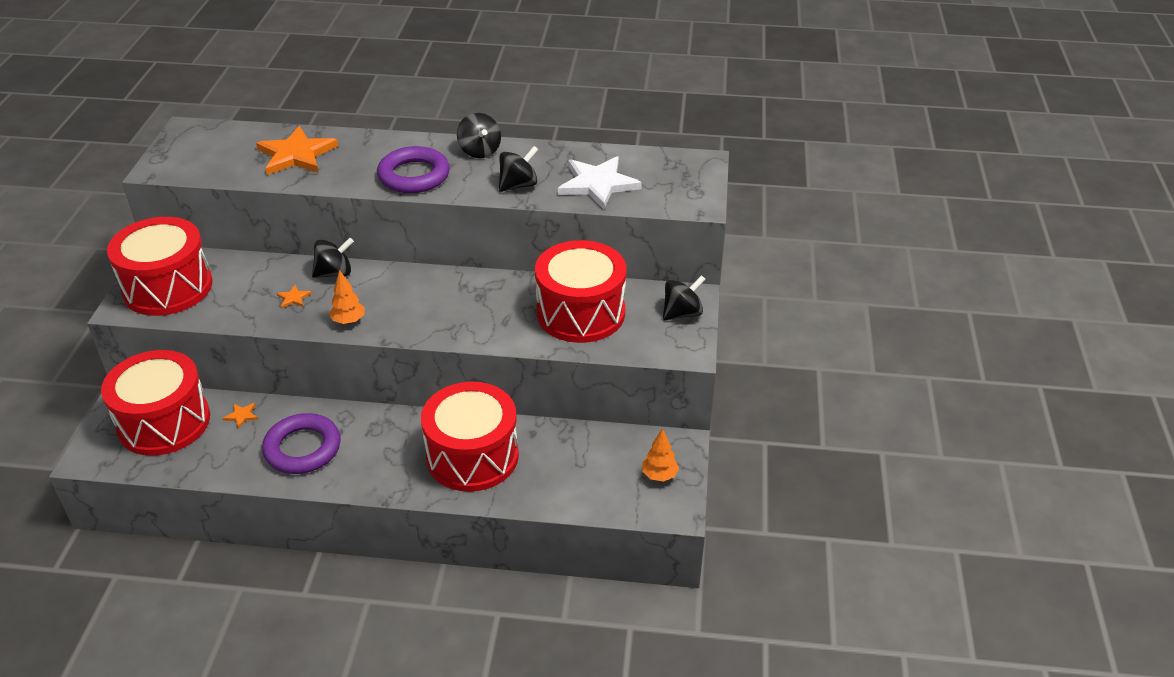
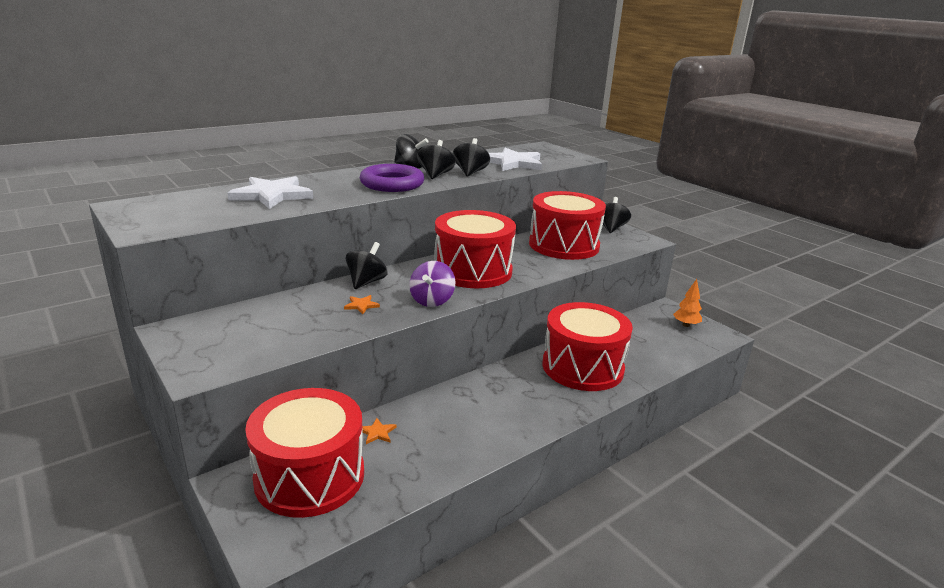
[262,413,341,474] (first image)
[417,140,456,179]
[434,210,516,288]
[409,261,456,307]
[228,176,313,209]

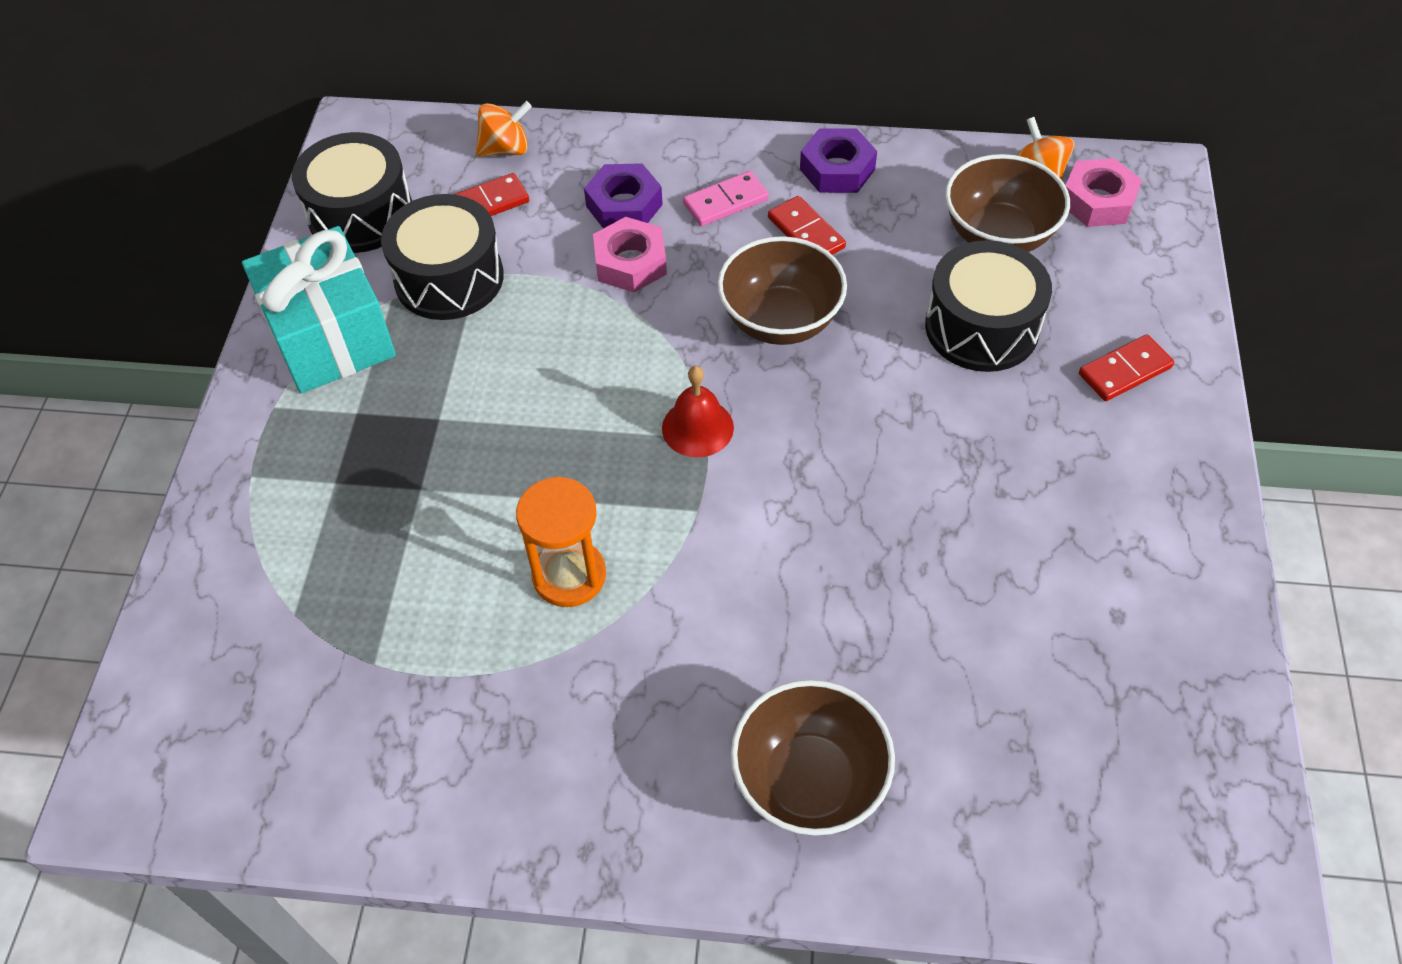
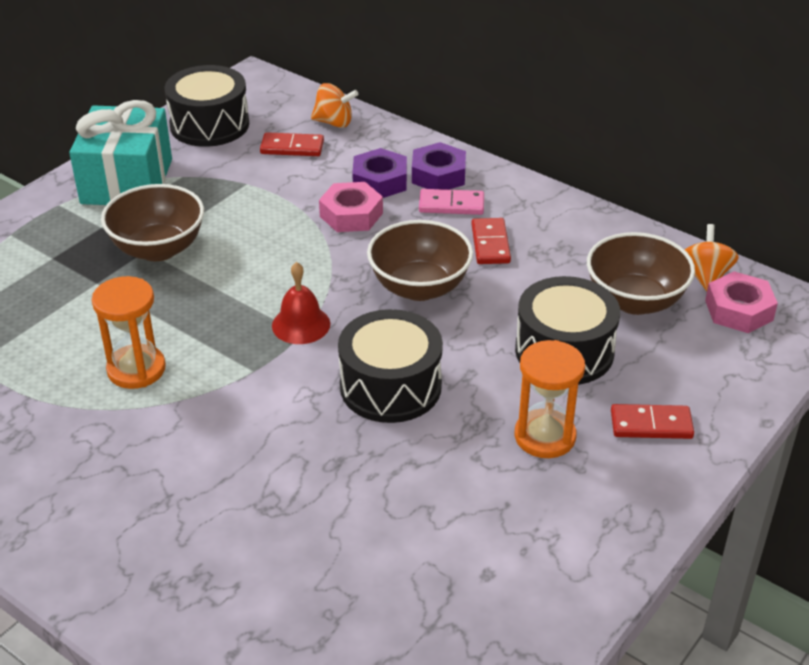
[515,340,585,458]
[338,309,443,423]
[101,184,204,261]
[412,142,466,190]

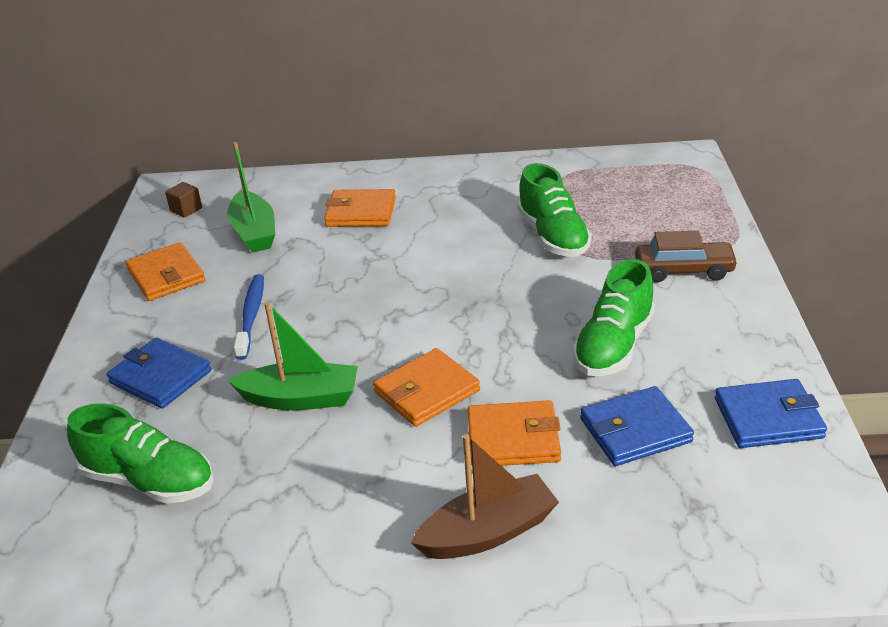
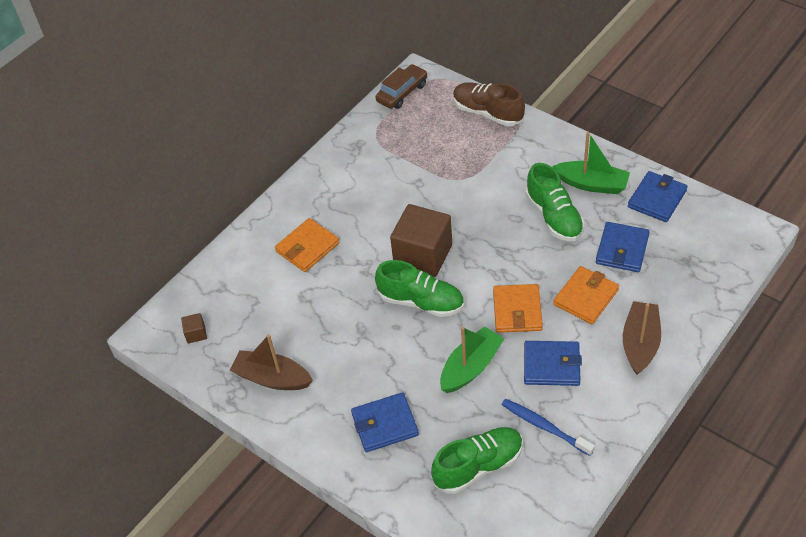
[390,204,452,277]
[453,82,525,126]
[524,341,582,386]
[552,132,630,194]
[502,399,595,456]
[375,260,464,317]
[376,64,427,109]
[230,334,313,390]

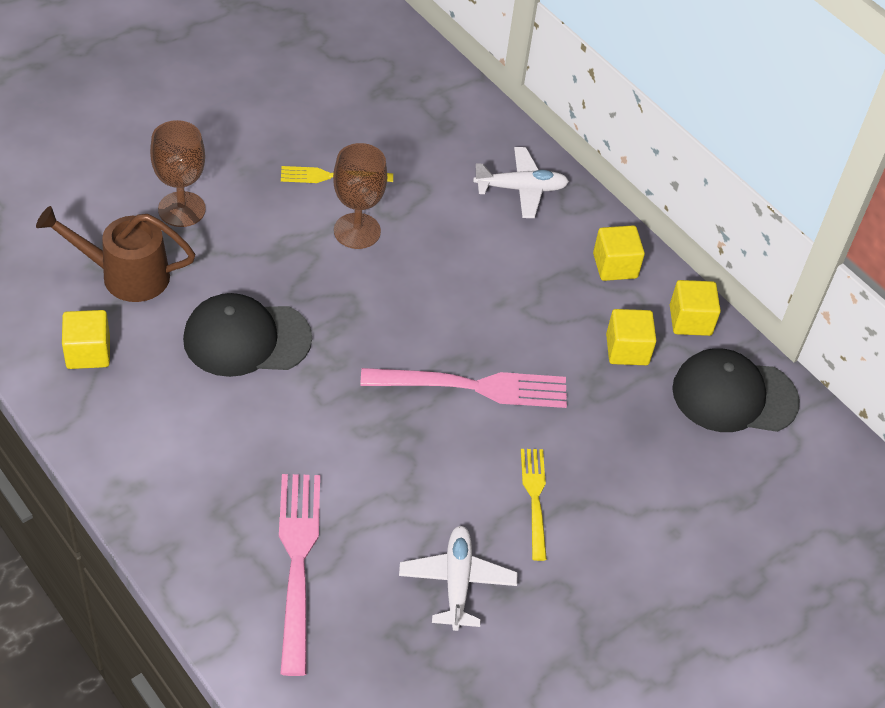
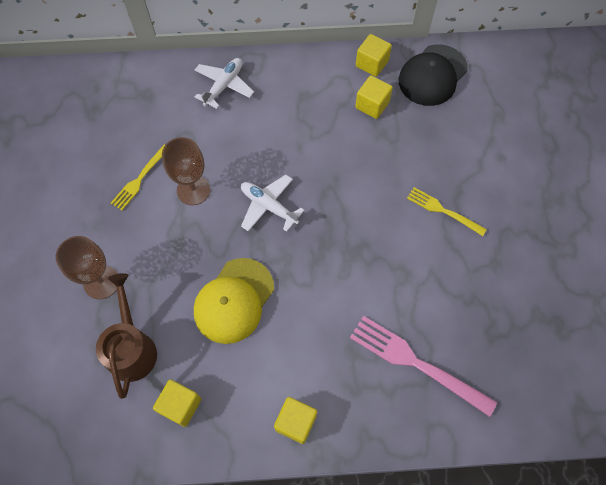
[360,368,567,408] (first image)
[241,175,305,232]
[274,397,317,444]
[194,258,274,344]
[96,273,157,399]

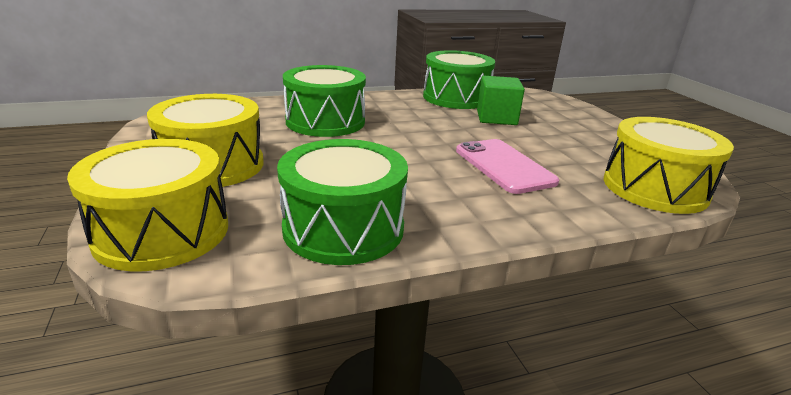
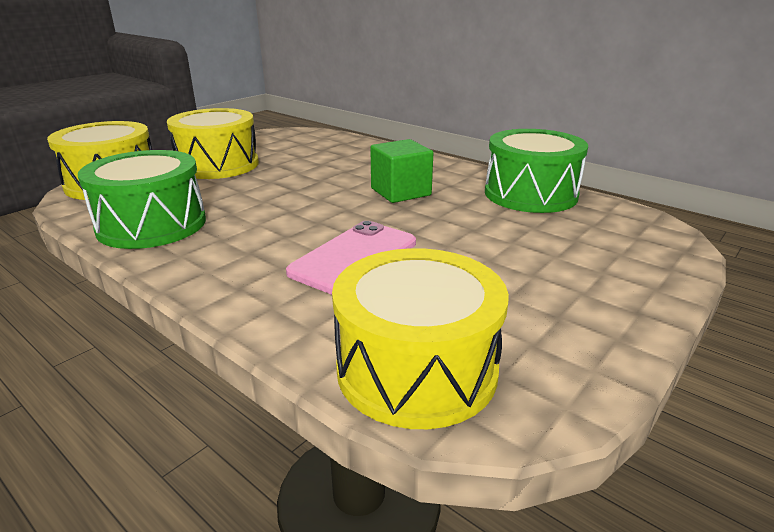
[283,65,366,137] (first image)
[370,139,433,203]

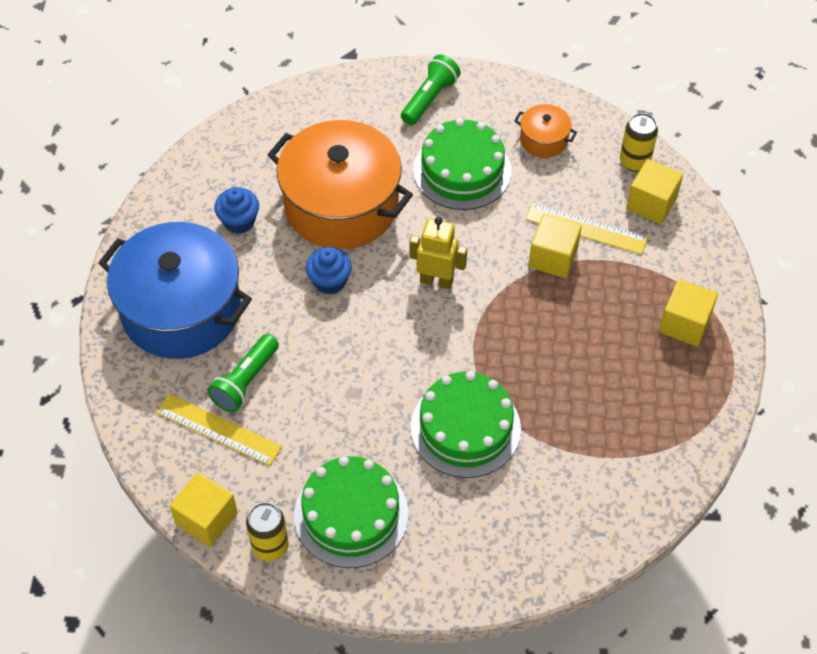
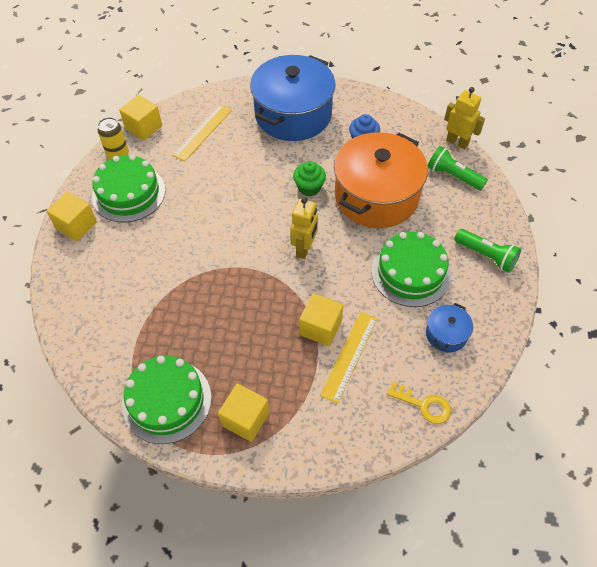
[444,87,485,150]
[428,146,488,190]
[122,356,211,444]
[46,191,97,241]
[387,382,451,424]
[293,161,326,196]
[426,303,473,352]

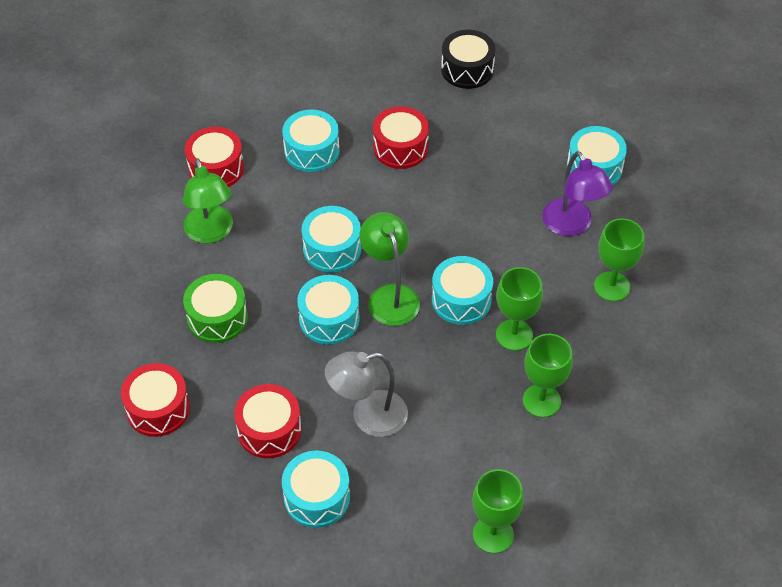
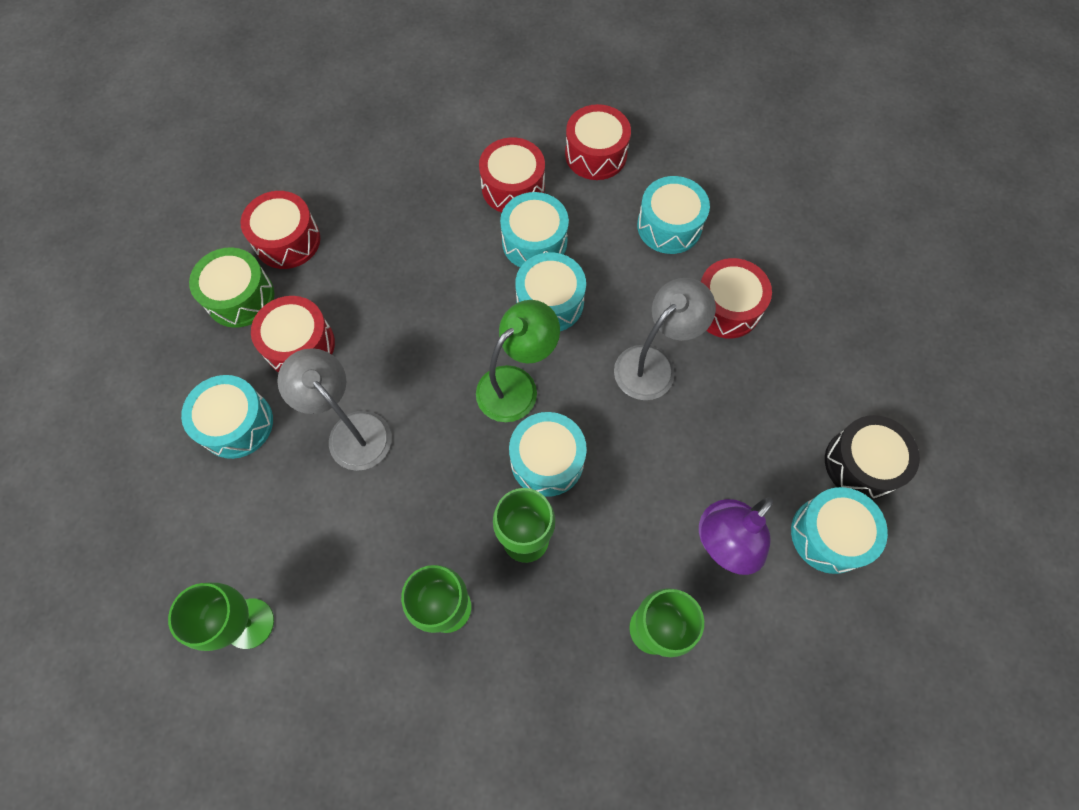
[614,278,716,400]
[189,247,274,328]
[500,192,569,267]
[825,415,920,500]
[479,137,545,212]

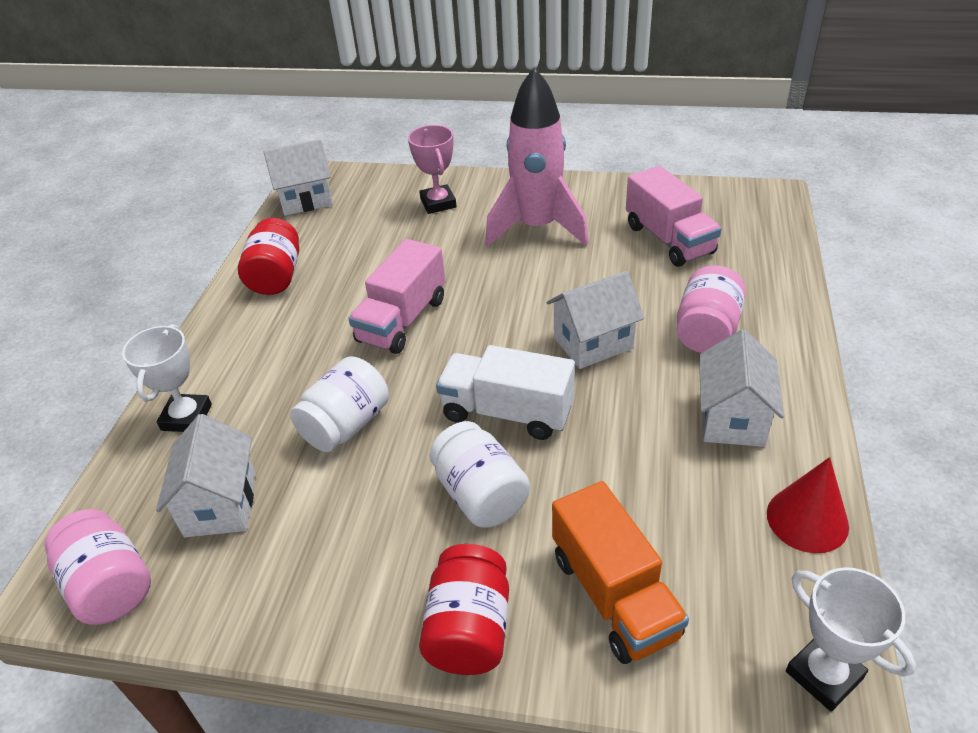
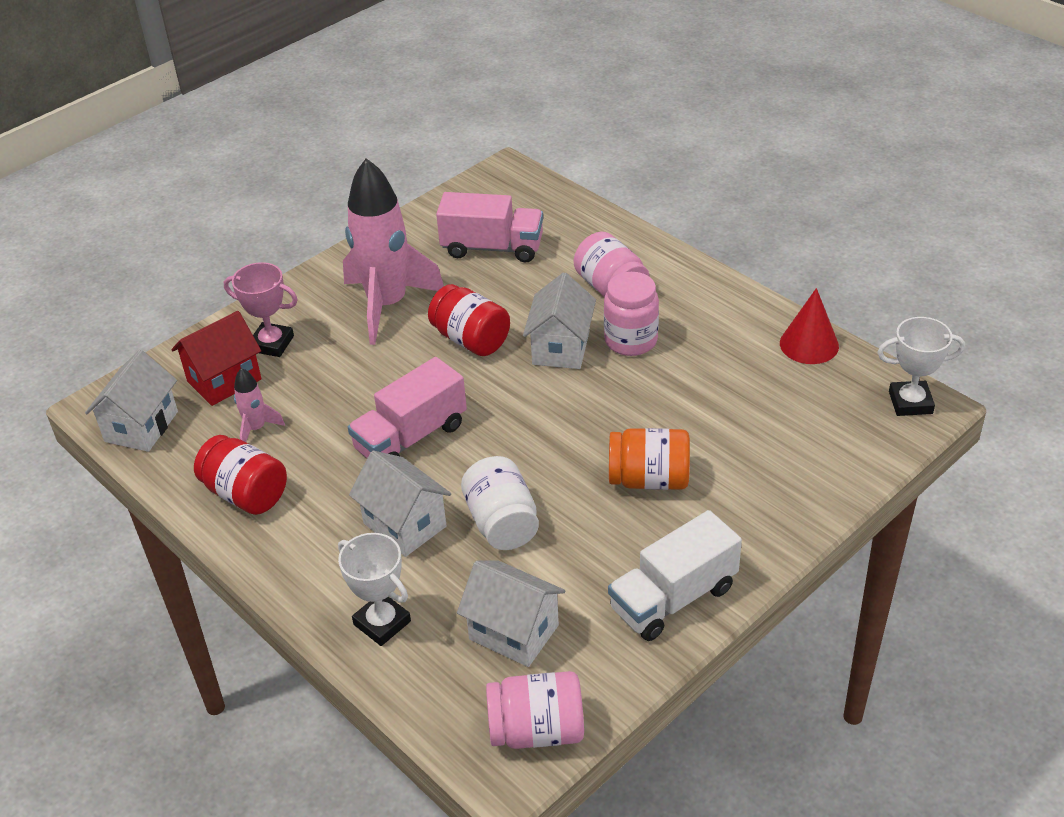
[552,481,689,664] (first image)
[172,311,262,406]
[234,368,285,442]
[604,272,659,356]
[428,284,510,356]
[608,510,742,641]
[349,450,451,557]
[609,428,690,490]
[348,357,467,458]

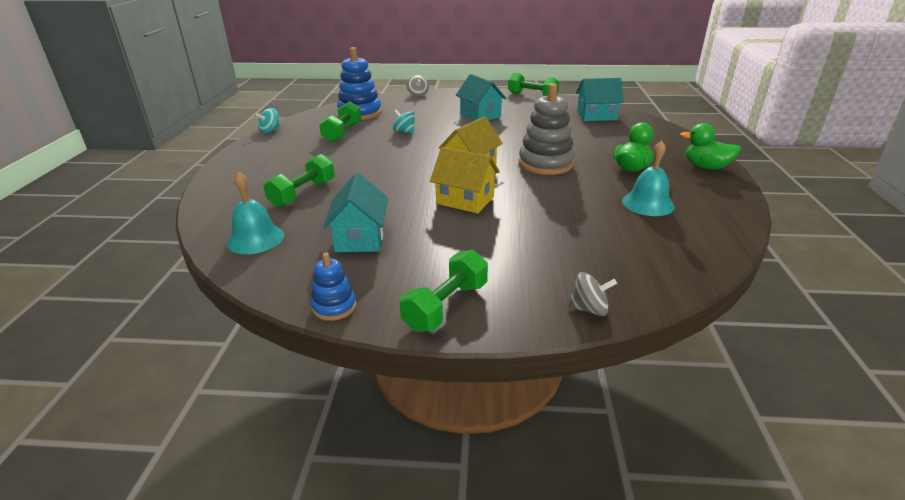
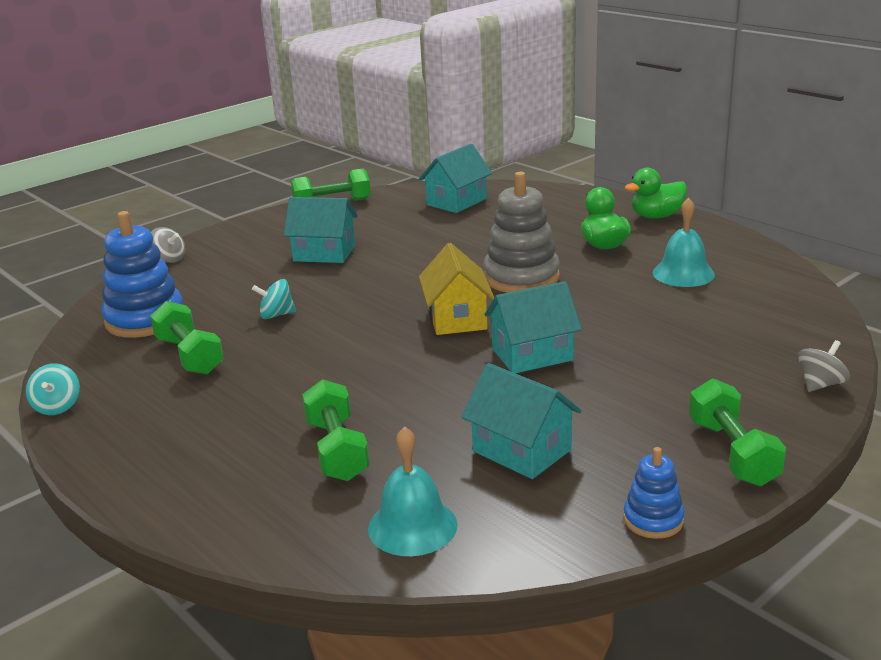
[485,281,582,373]

